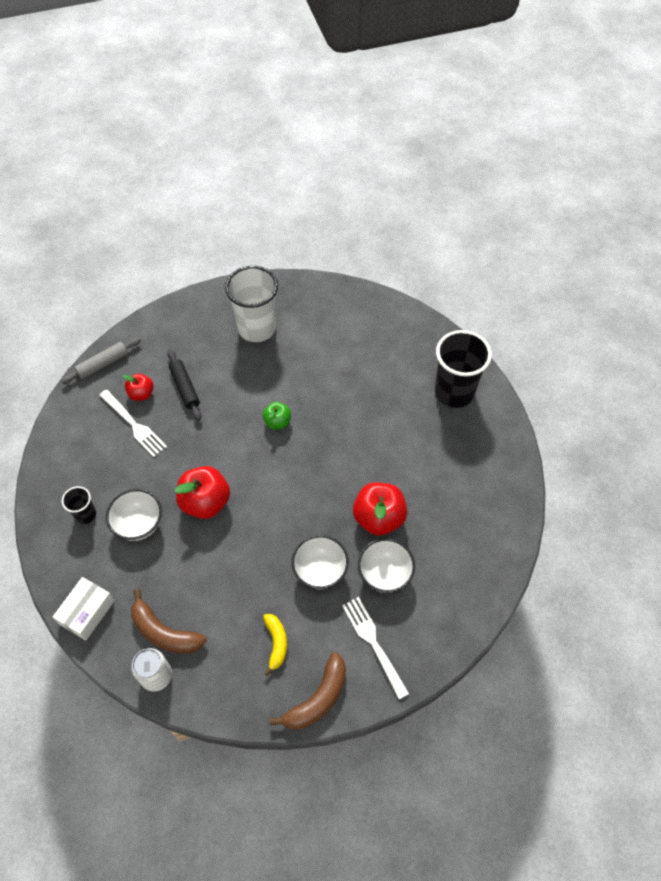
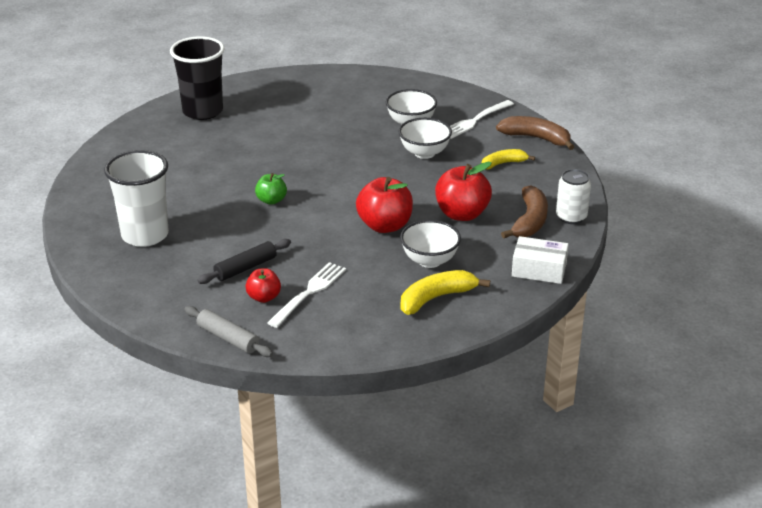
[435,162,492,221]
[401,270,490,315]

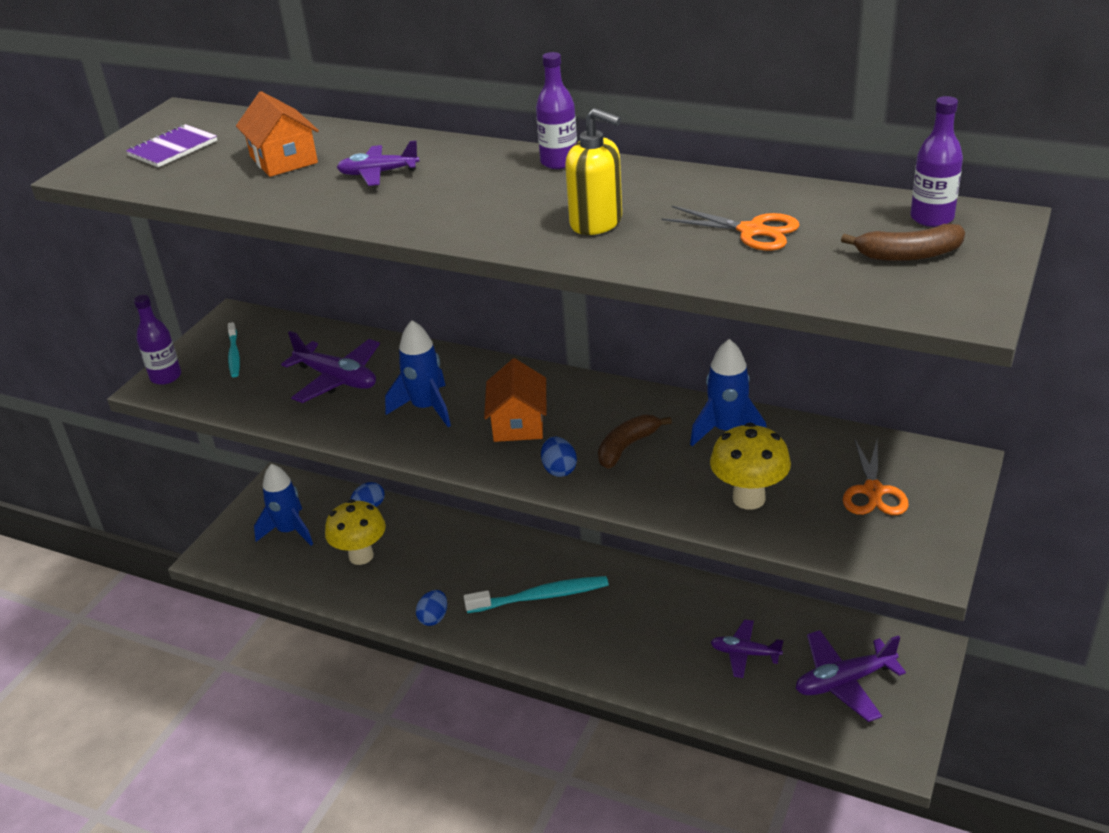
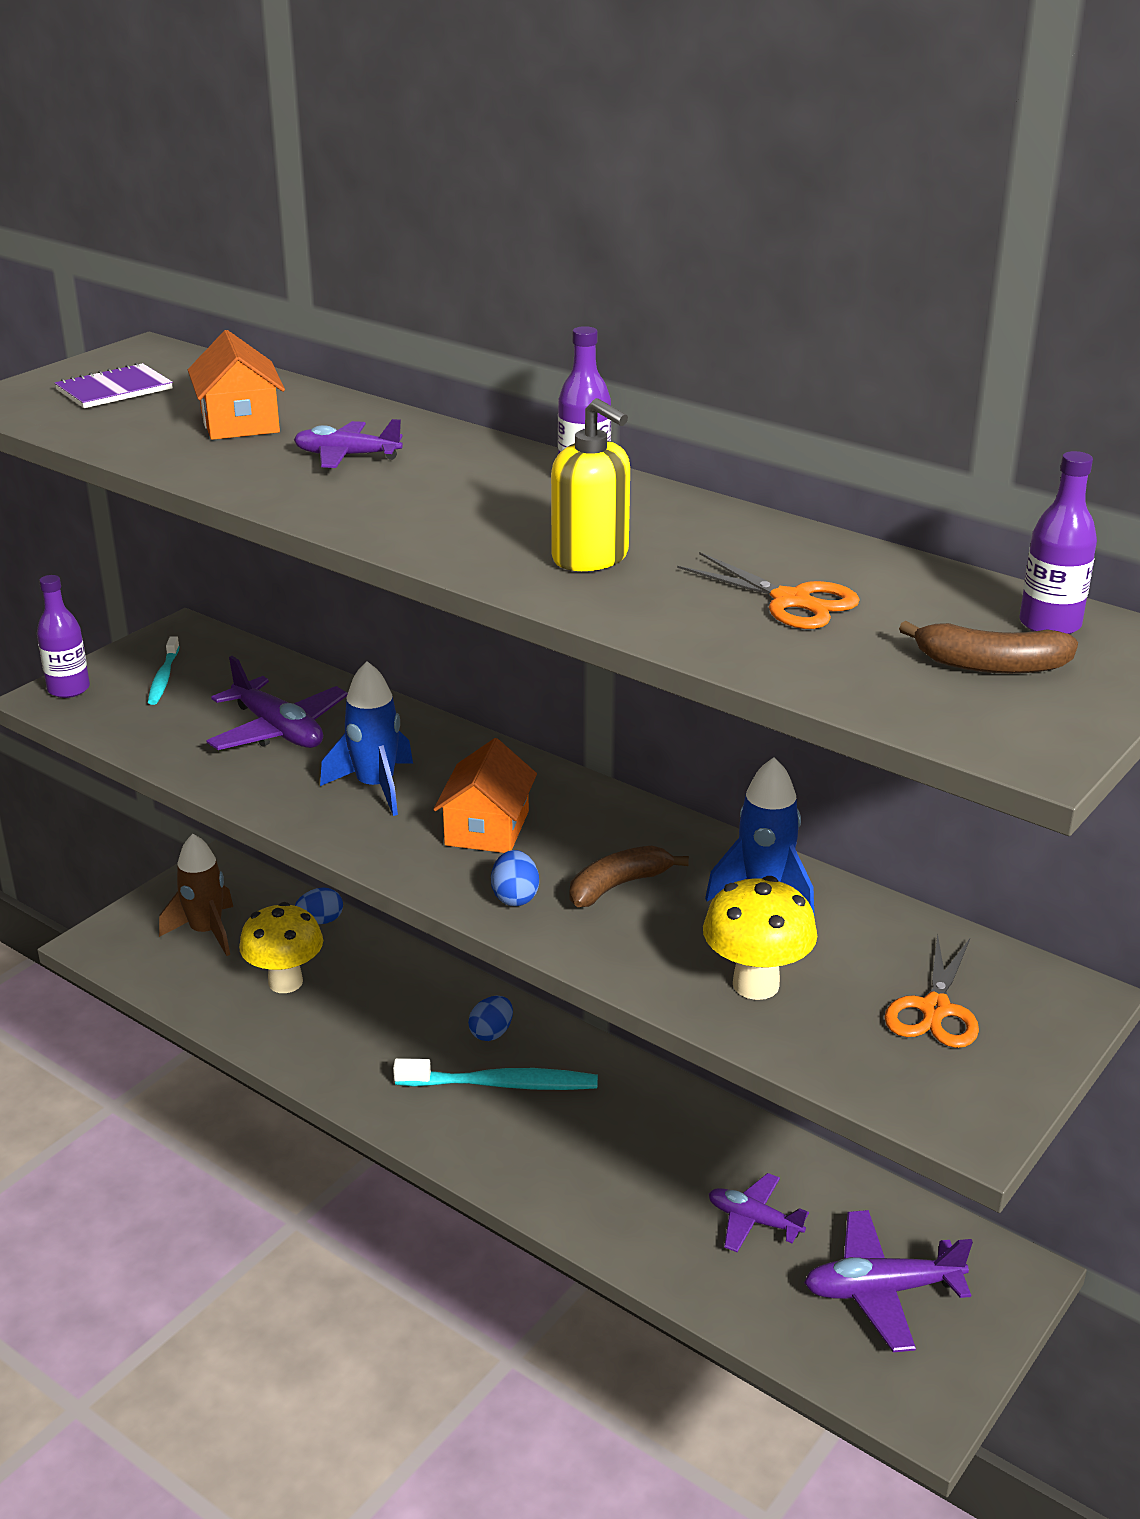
[468,996,513,1041]
[159,834,233,956]

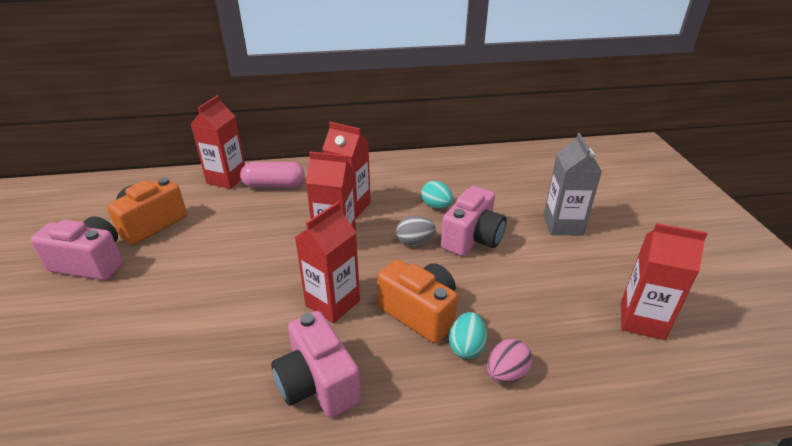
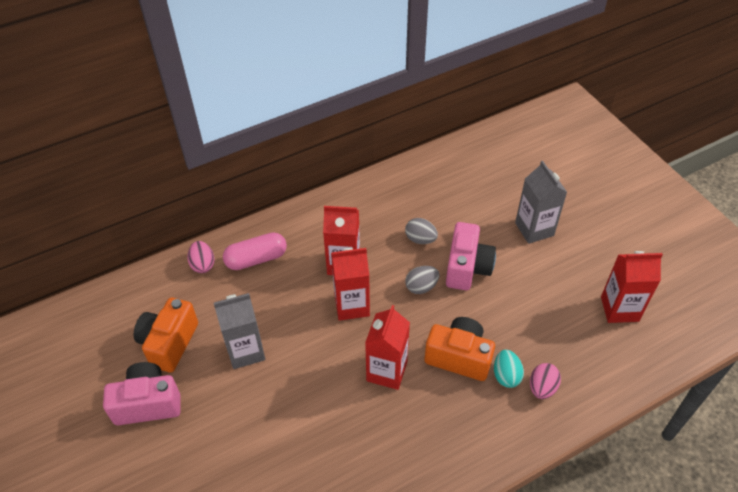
[271,311,361,418] (first image)
[214,293,265,369]
[187,241,215,273]
[405,218,438,244]

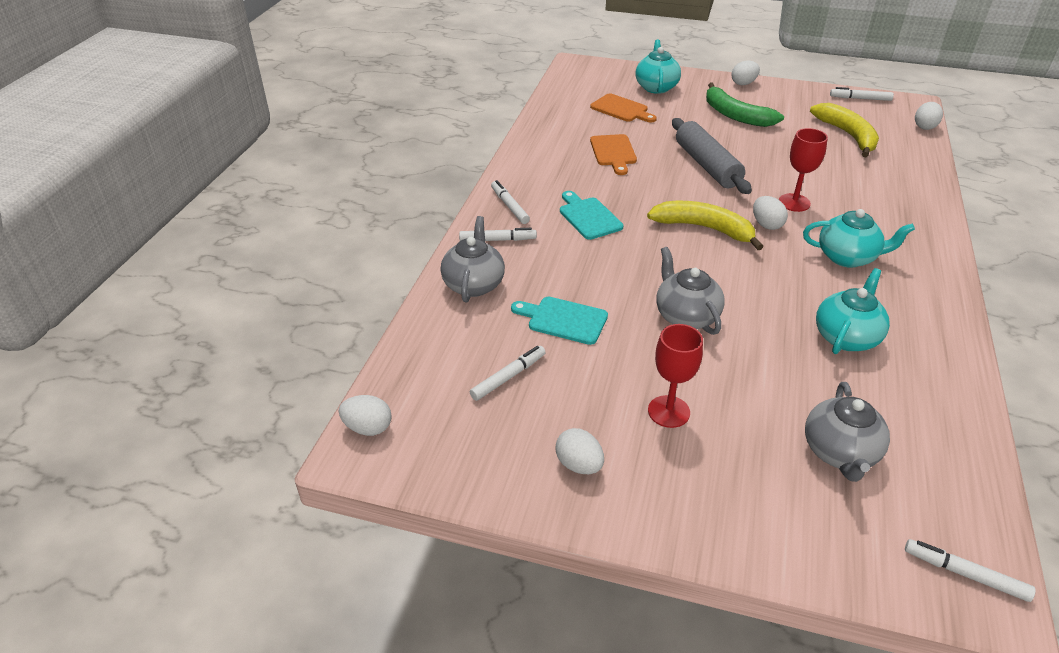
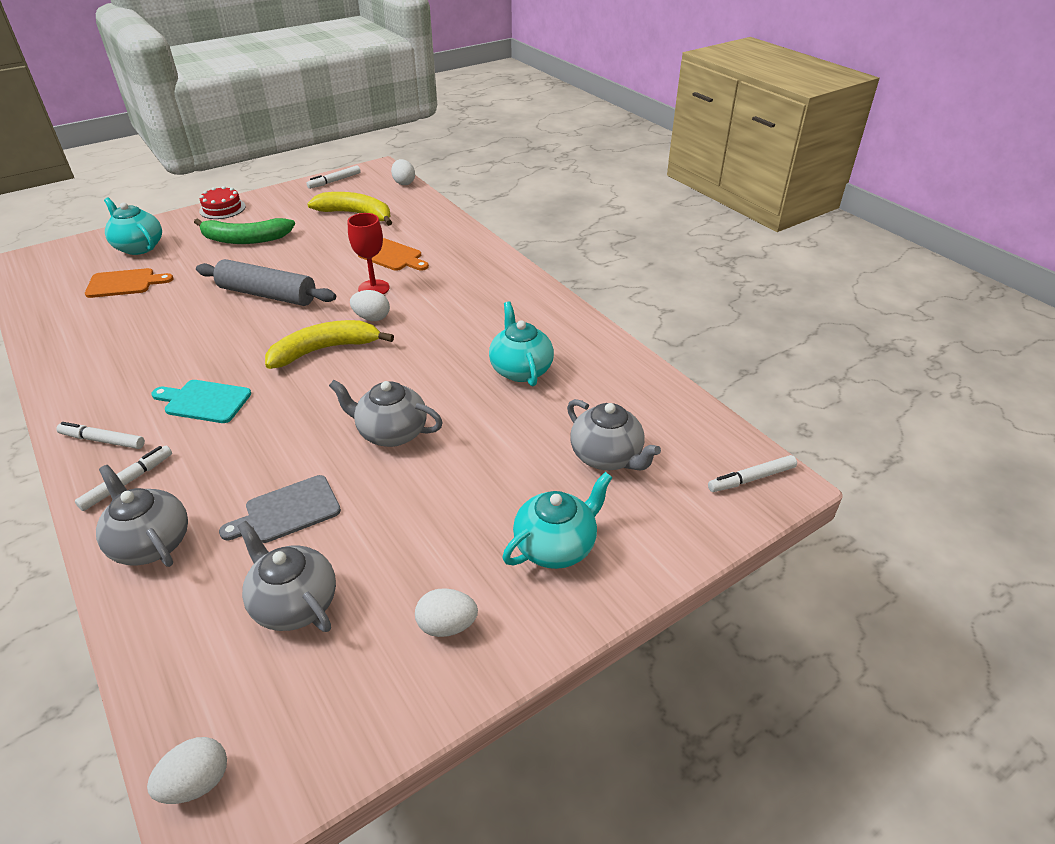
[648,324,703,428] (first image)
[358,238,429,271]
[503,472,613,569]
[237,521,336,632]
[199,186,246,219]
[219,475,341,543]

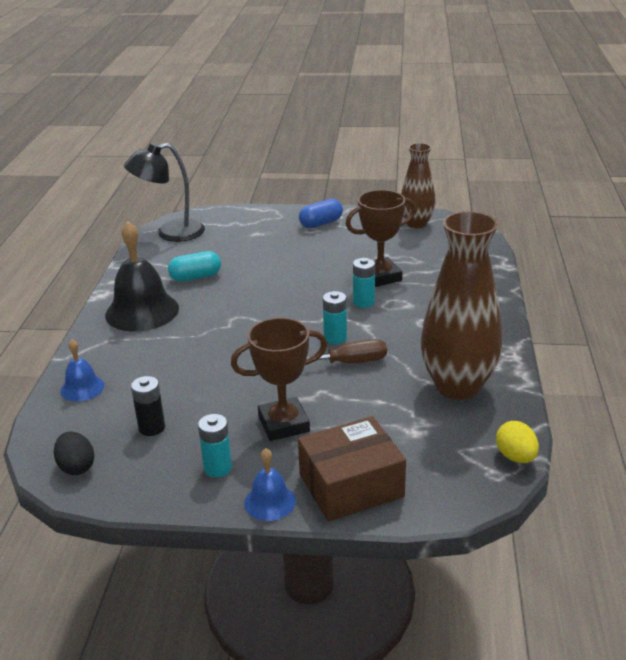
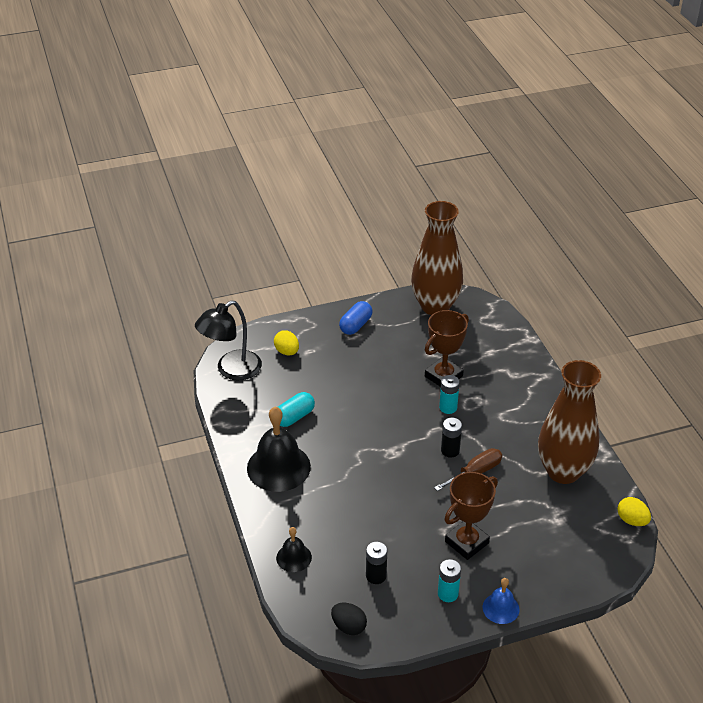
[298,416,406,522] (first image)
[274,330,299,355]
[276,527,312,572]
[441,418,462,458]
[411,201,463,315]

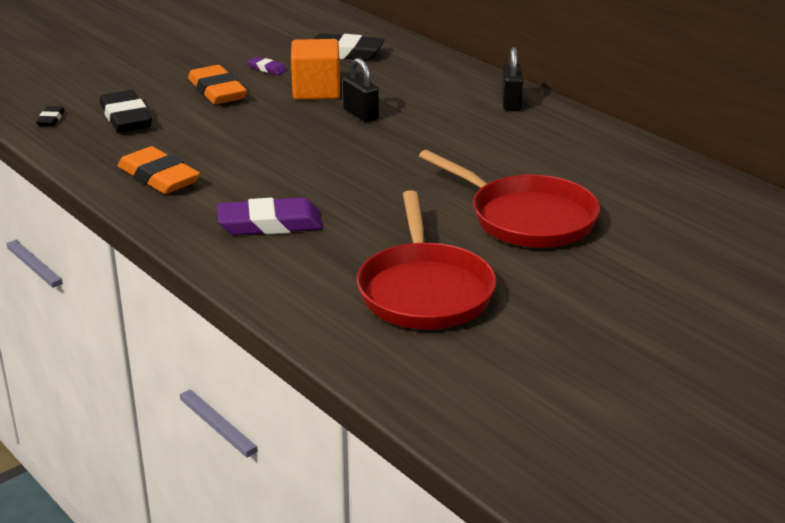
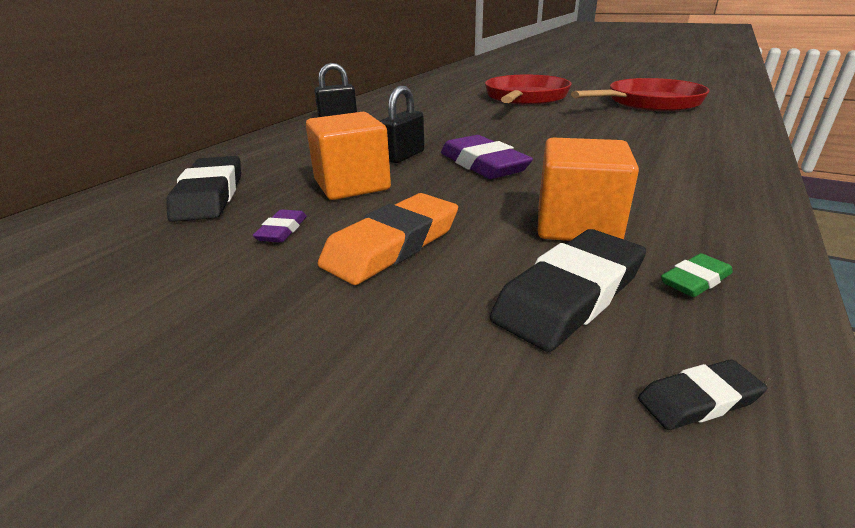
[117,146,200,194] (first image)
[537,138,639,241]
[661,253,733,297]
[441,135,533,179]

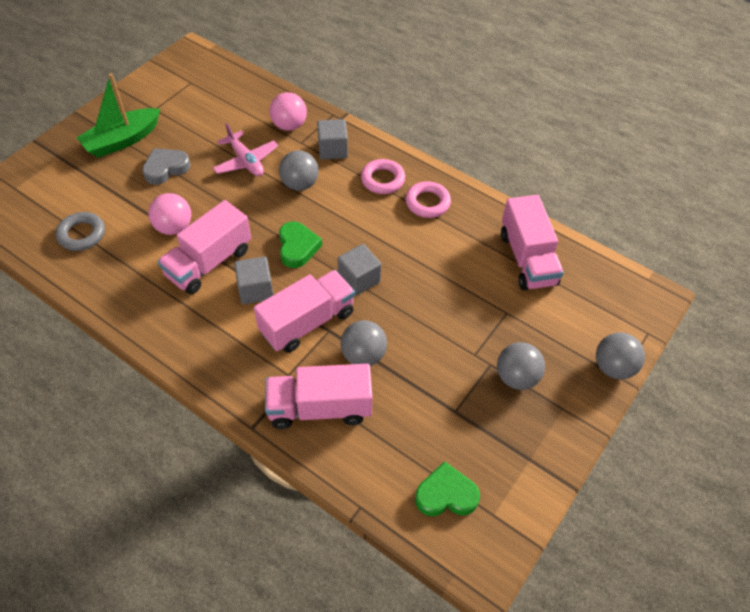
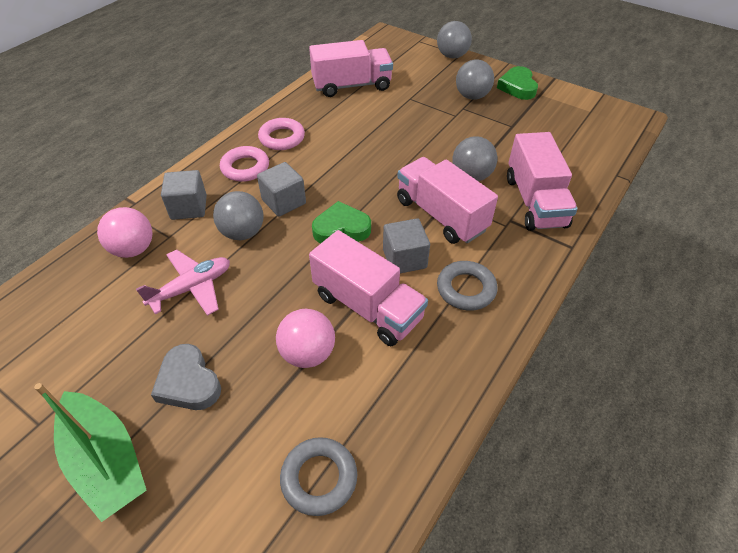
[437,261,497,311]
[257,162,306,217]
[497,66,538,100]

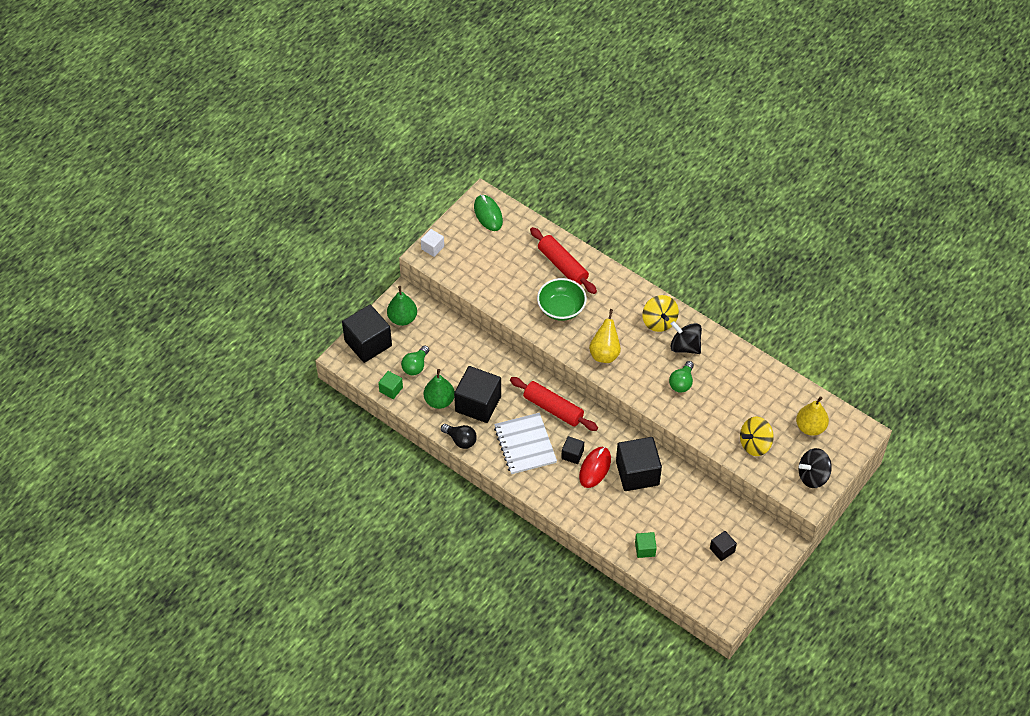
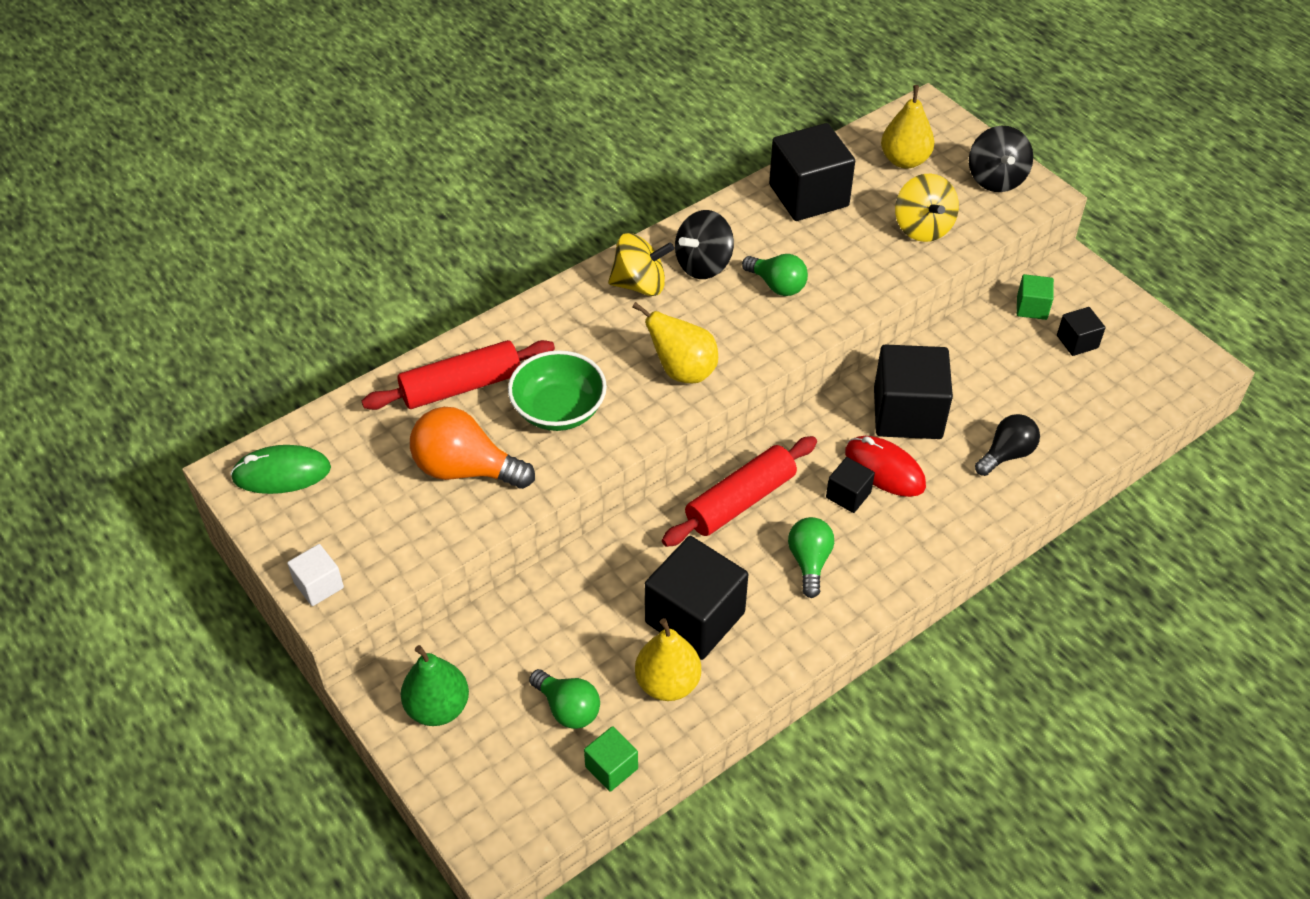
[410,407,535,489]
[769,123,855,221]
[975,414,1040,476]
[1017,274,1054,320]
[788,517,834,598]
[635,618,701,701]

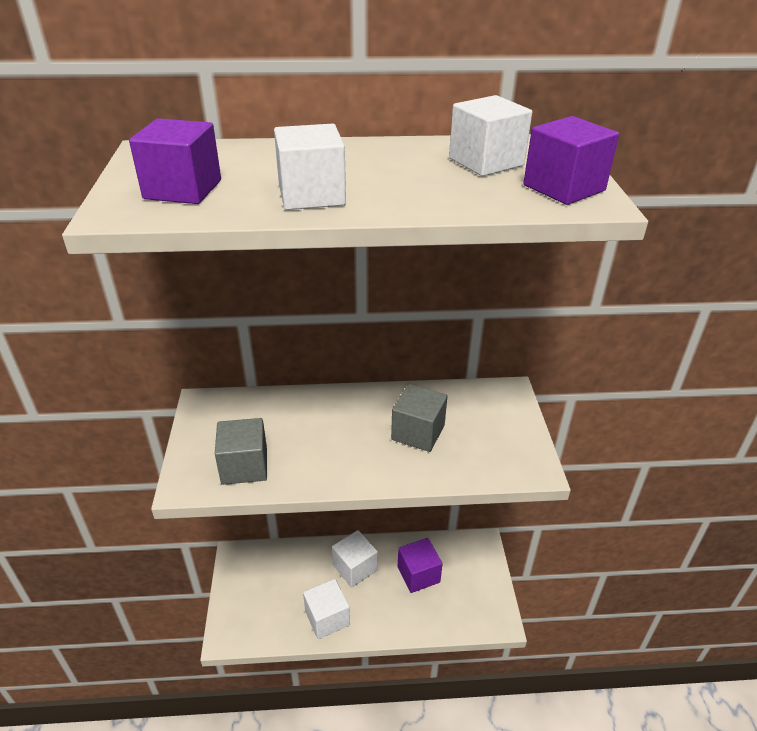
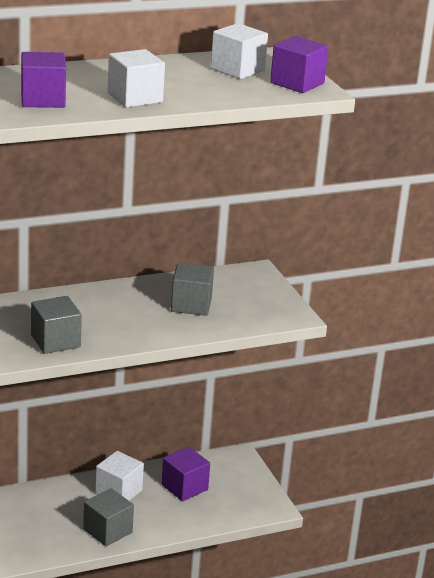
[83,488,134,546]

